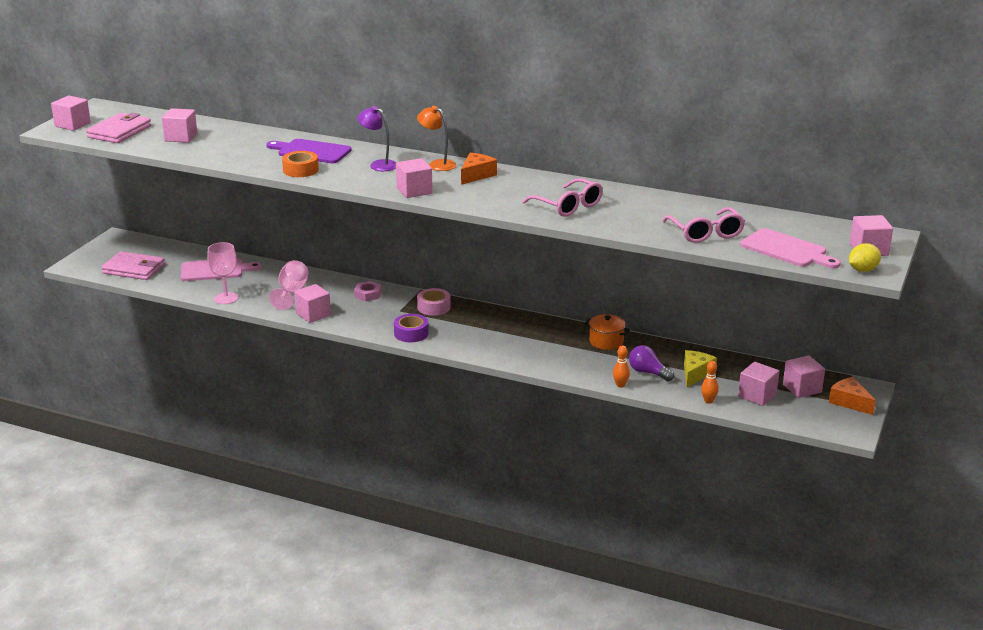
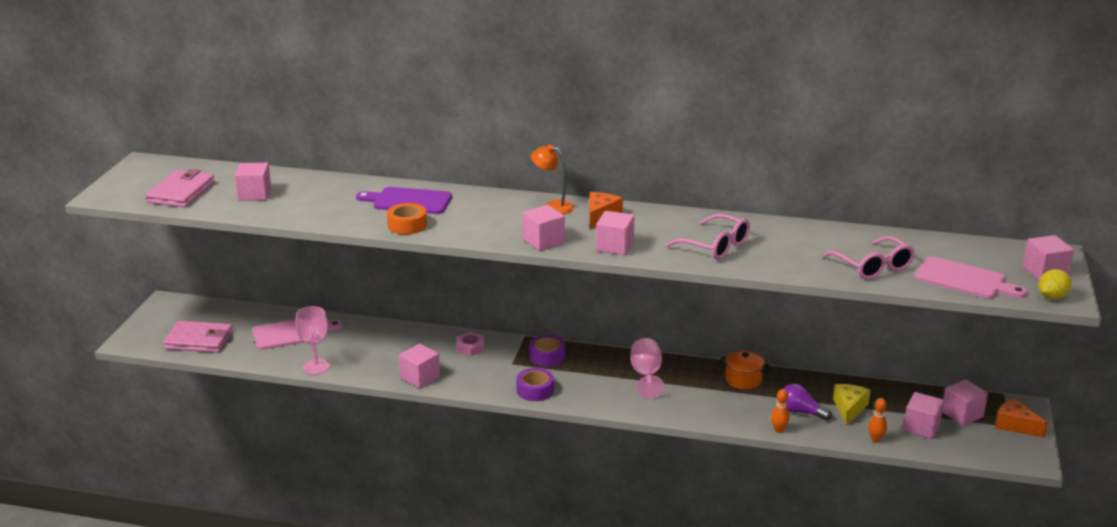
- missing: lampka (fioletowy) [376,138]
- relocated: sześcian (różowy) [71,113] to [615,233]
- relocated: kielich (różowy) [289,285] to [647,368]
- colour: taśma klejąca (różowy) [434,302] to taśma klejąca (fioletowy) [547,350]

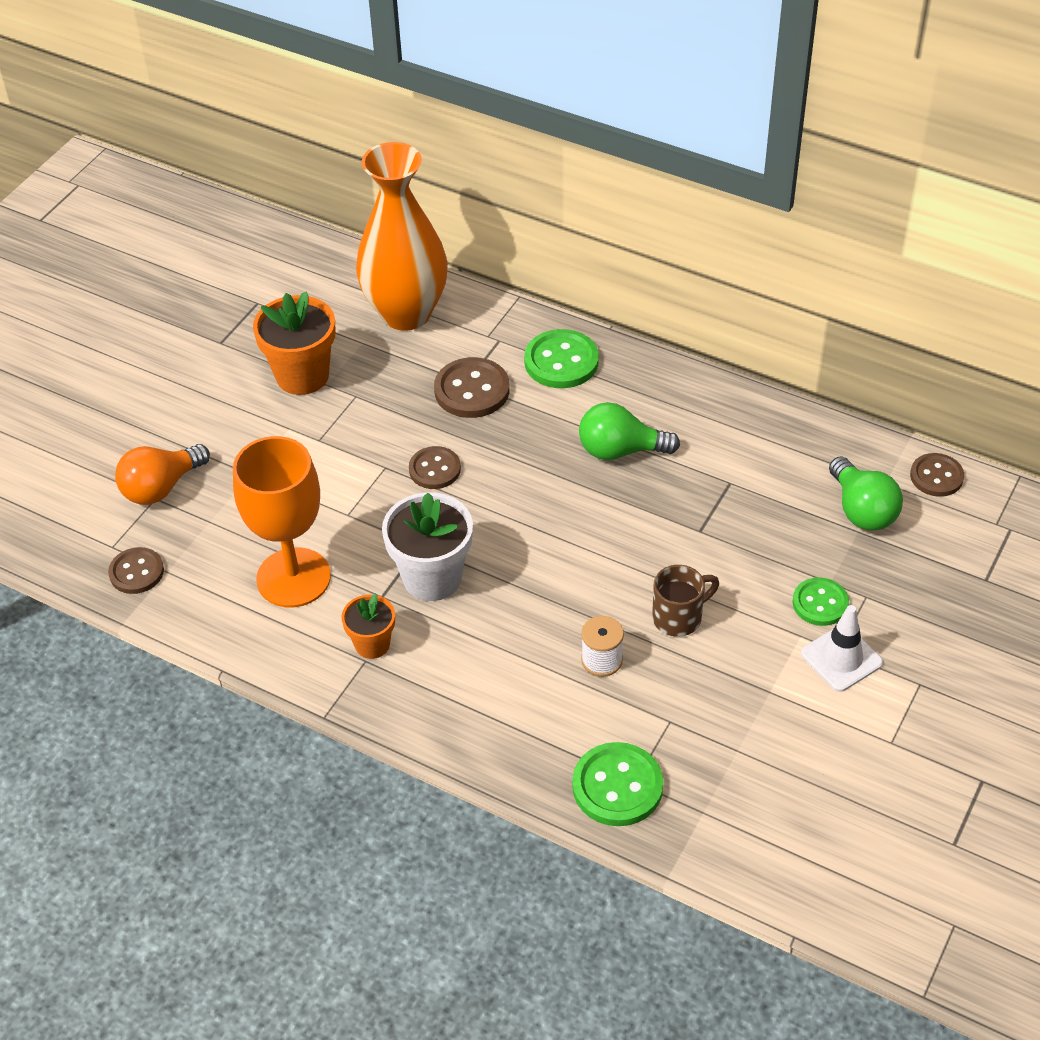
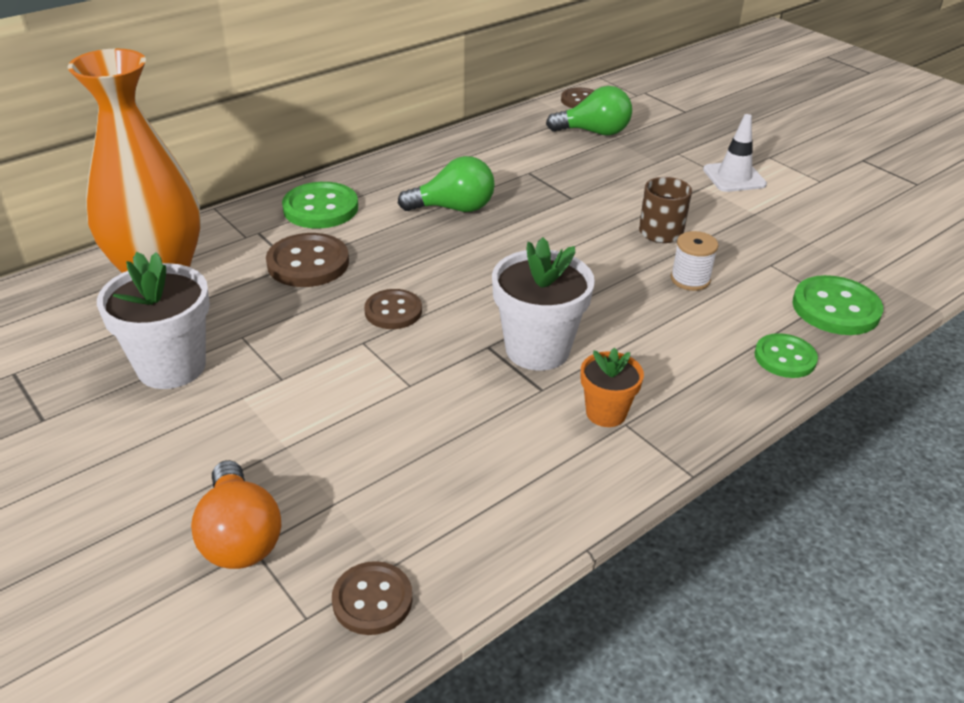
- missing: kielich (pomarańczowy) [282,521]
- relocated: guzik (zielony) [820,601] to [786,355]
- colour: doniczka (pomarańczowy) [294,343] to doniczka (biały) [153,320]
- spun: żarówka (zielony) [629,431] = [446,184] 120 degrees counterclockwise

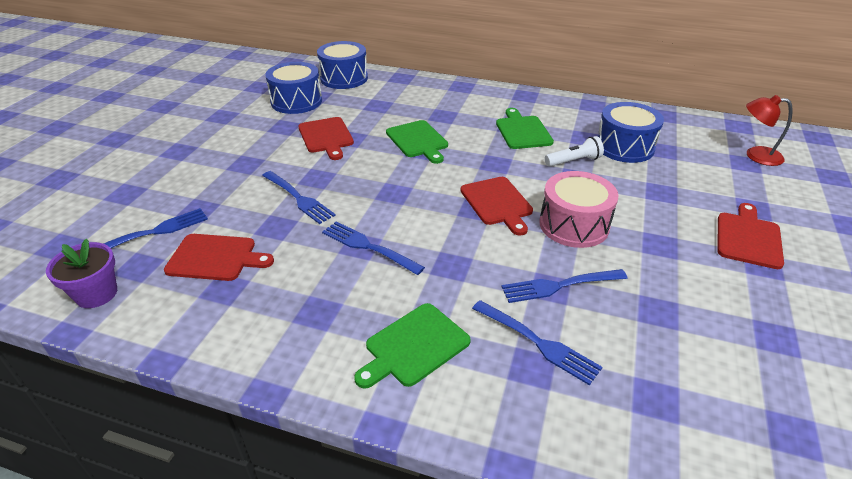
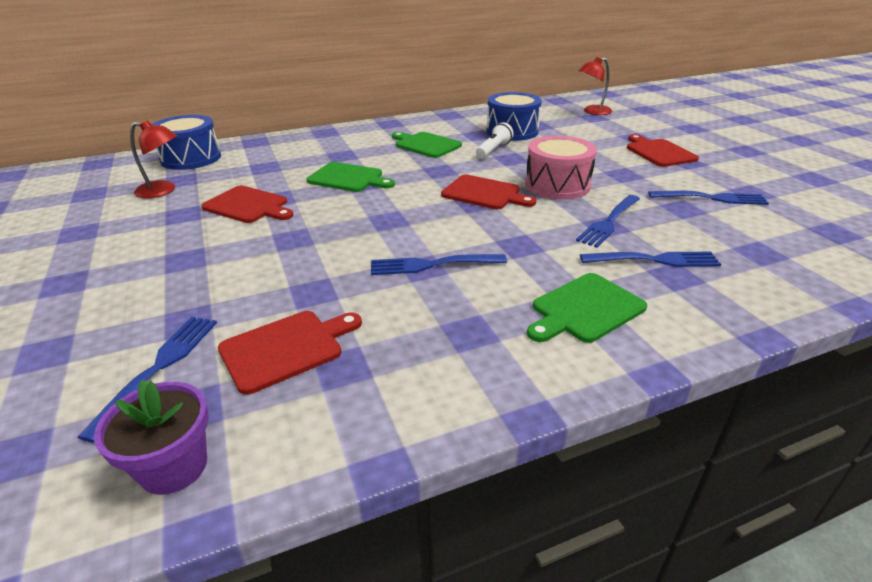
- relocated: widelec (niebieski) [299,197] to [708,198]
- exchanged: bęben (niebieski) [293,88] to lampka (czerwony) [153,159]
- spun: deska do krojenia (zielony) [412,346] = [587,308] 45 degrees clockwise

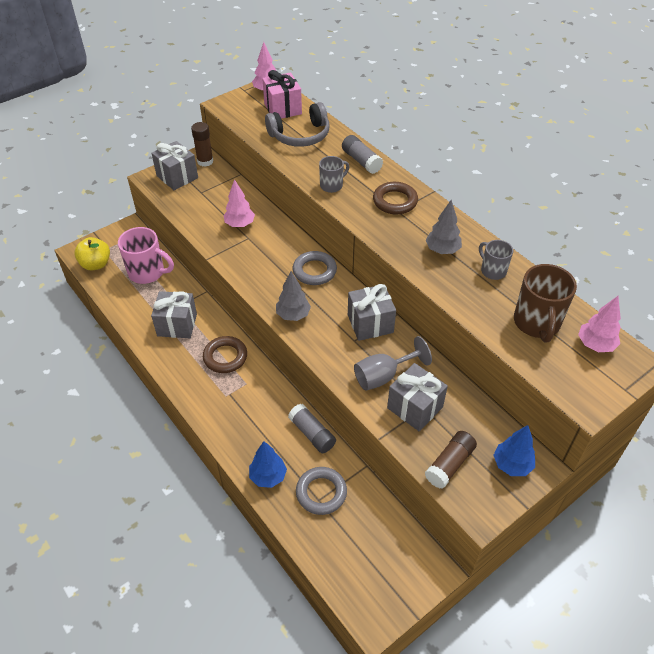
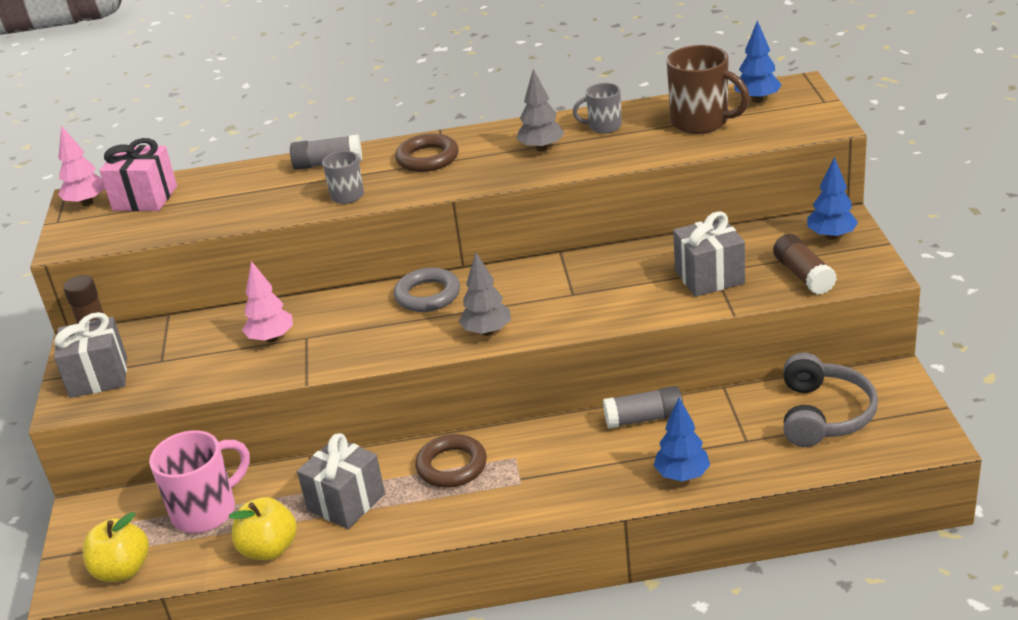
- missing: pierścień (szary) [321,491]
- missing: prezent (szary) [372,312]
- missing: kielich (szary) [393,363]
- appeared: jabłko (żółty) [263,528]
- relocated: słuchawki (szary) [297,124] to [830,399]
- colour: drzewko (różowy) [599,324] to drzewko (niebieski) [758,61]

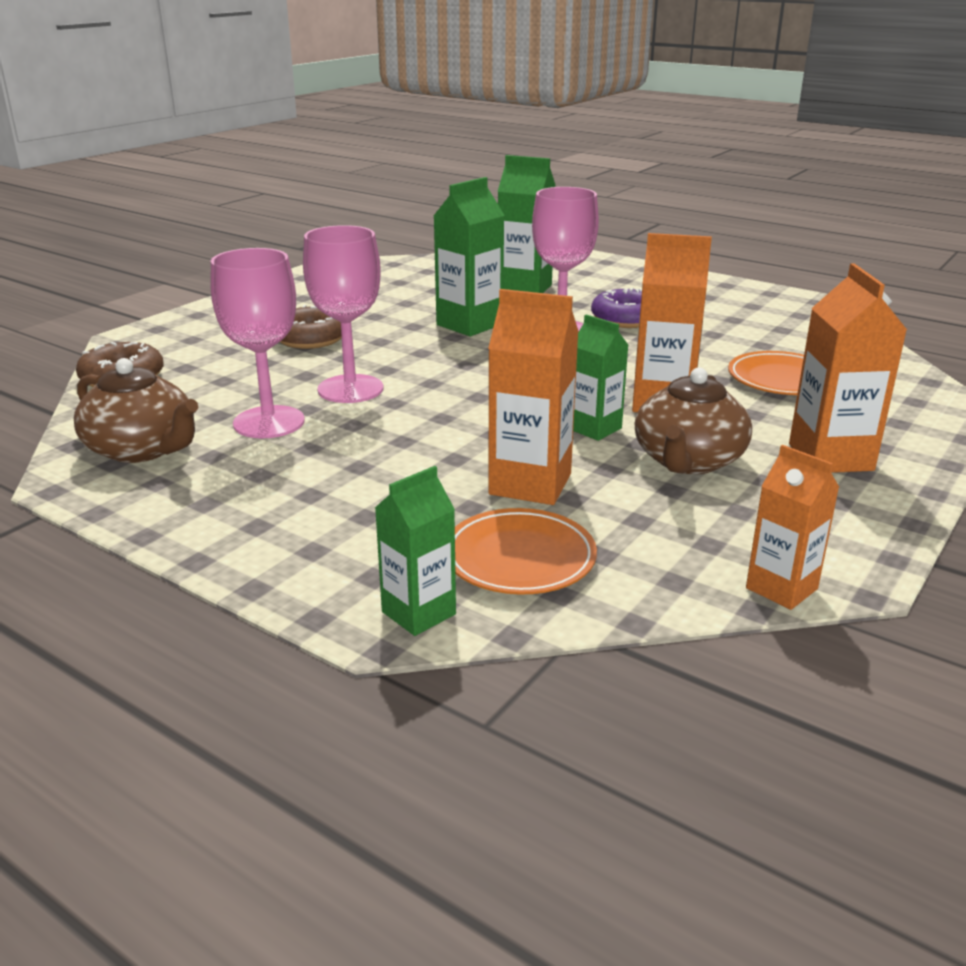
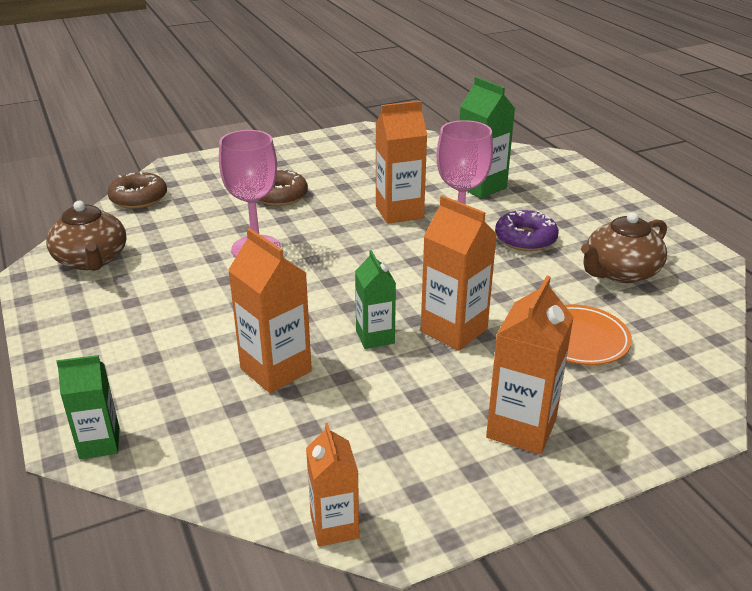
- missing: kielich (różowy) [257,343]
- missing: talerz (pomarańczowy) [526,551]
- relocated: imbryk (brązowy) [693,420] to [624,247]
- colour: karton mleka (zielony) [469,256] to karton mleka (pomarańczowy) [401,162]

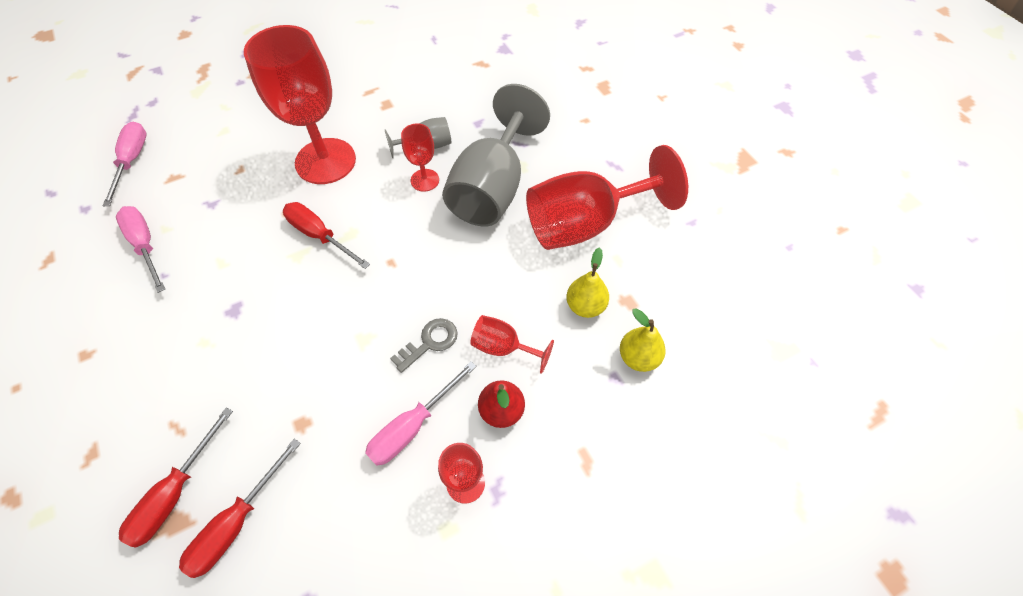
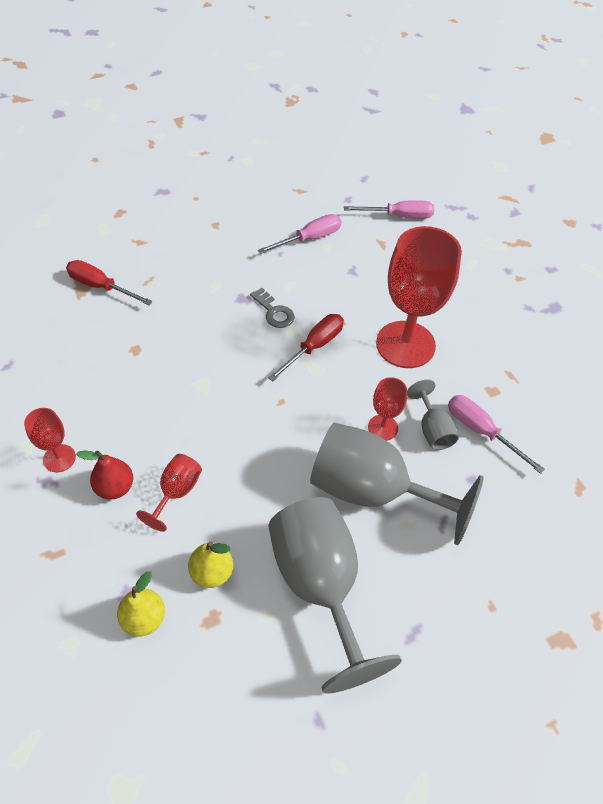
- missing: śrubokręt (czerwony) [240,508]
- relocated: śrubokręt (różowy) [421,413] to [496,434]
- relocated: klucz (szary) [424,345] to [272,308]
- colour: kielich (czerwony) [607,197] to kielich (szary) [335,595]

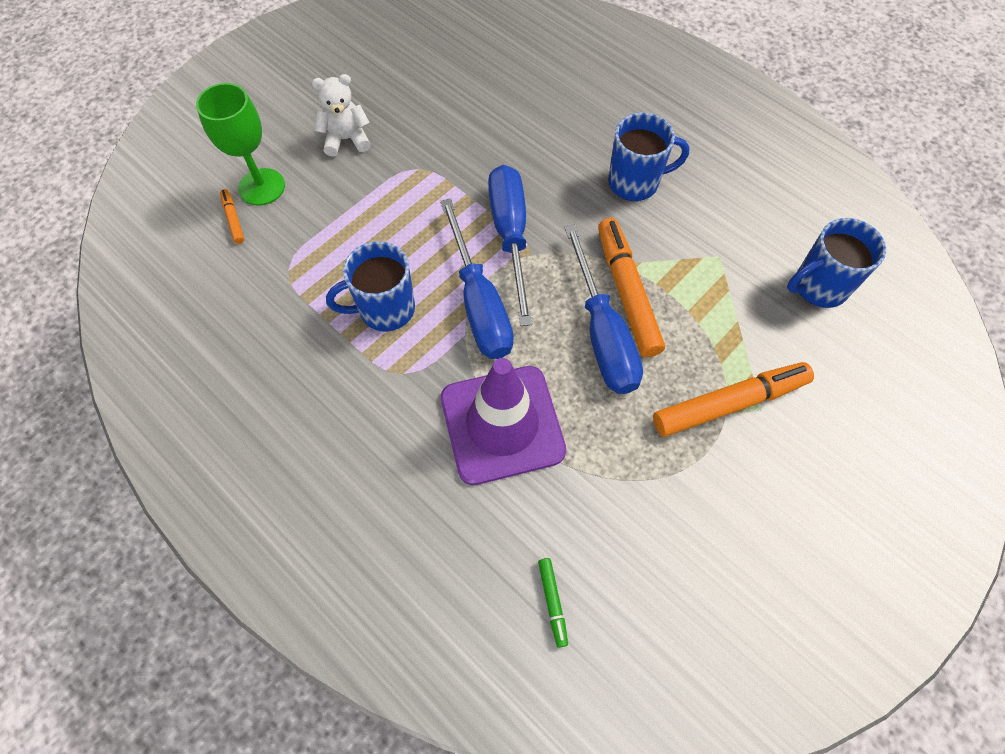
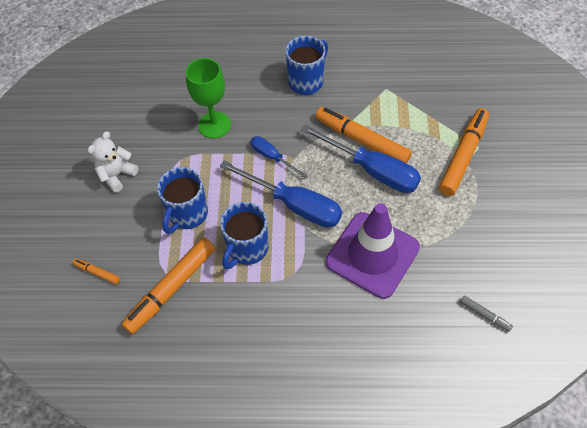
- appeared: flamaster (pomarańczowy) [168,286]
- relocated: kielich (zielony) [240,144] to [208,98]
- relocated: kubek (niebieski) [836,263] to [182,200]
- colour: flamaster (zielony) [553,603] to flamaster (szary) [486,314]
- size: śrubokręt (niebieski) [510,245] = [279,157] x0.54

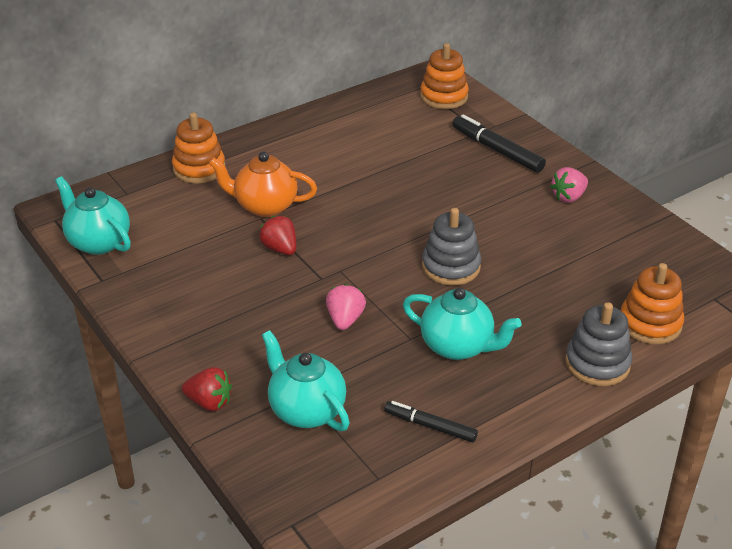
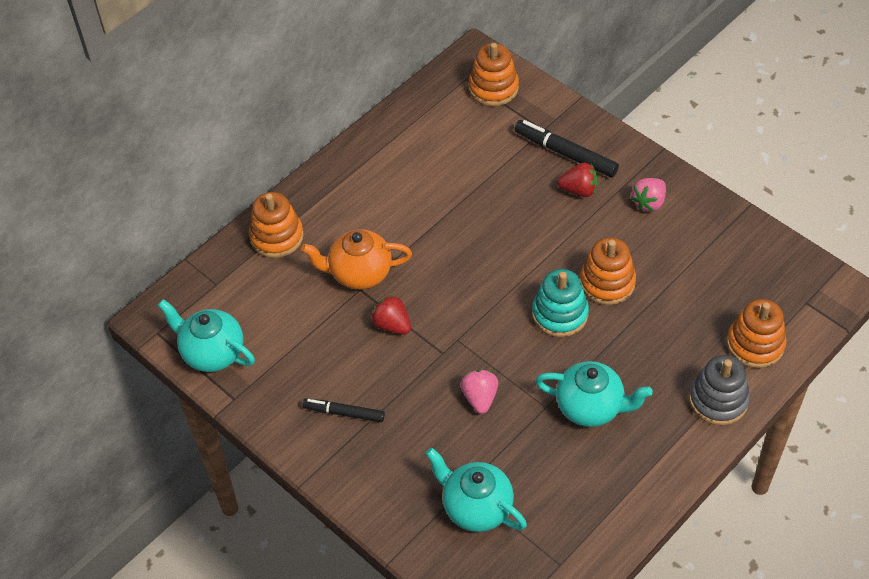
- appeared: zabawka nakładanka (pomarańczowy) [608,271]
- relocated: truskawka (czerwony) [207,389] to [578,180]
- relocated: flamaster (czarny) [431,421] to [343,410]
- colour: zabawka nakładanka (szary) [451,246] to zabawka nakładanka (turkusowy) [560,303]

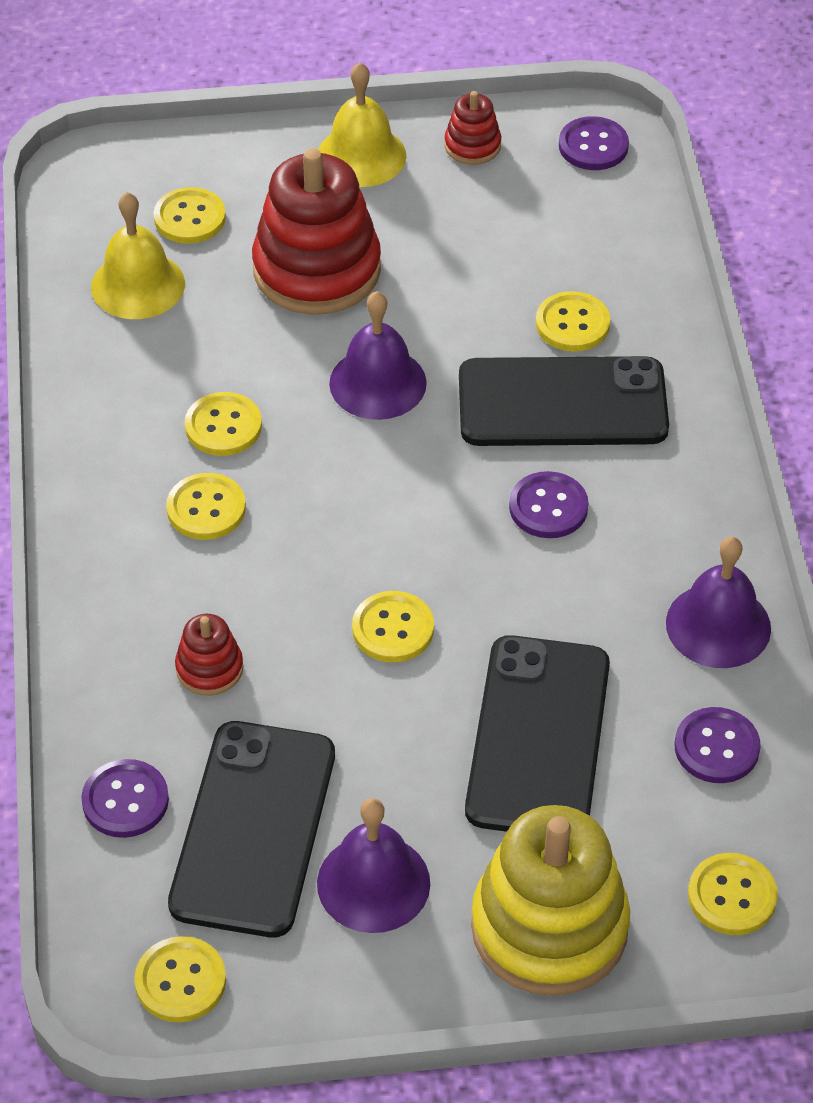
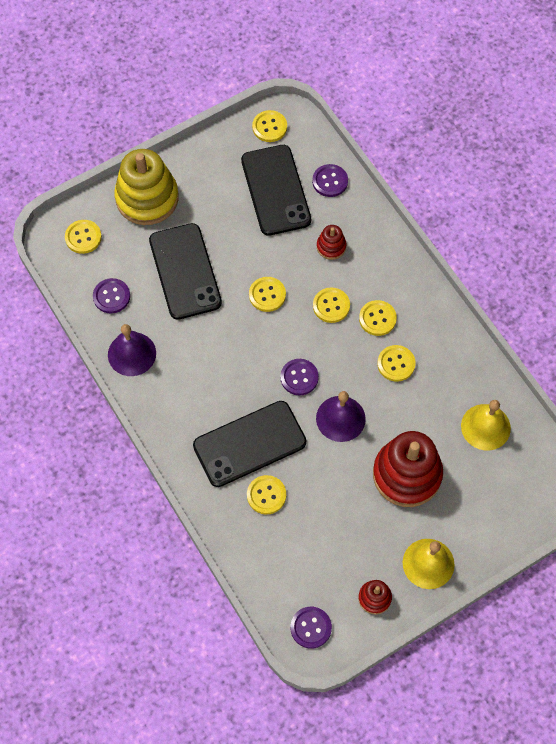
- missing: dzwonek (fioletowy) [373,865]
- relocated: guzik (żółty) [189,215] to [331,305]
- relocated: guzik (fioletowy) [549,504] to [299,377]

